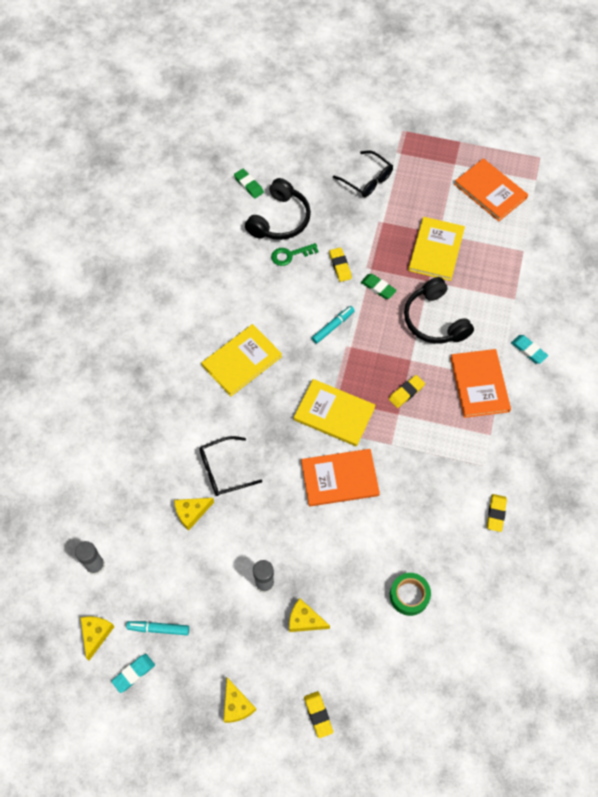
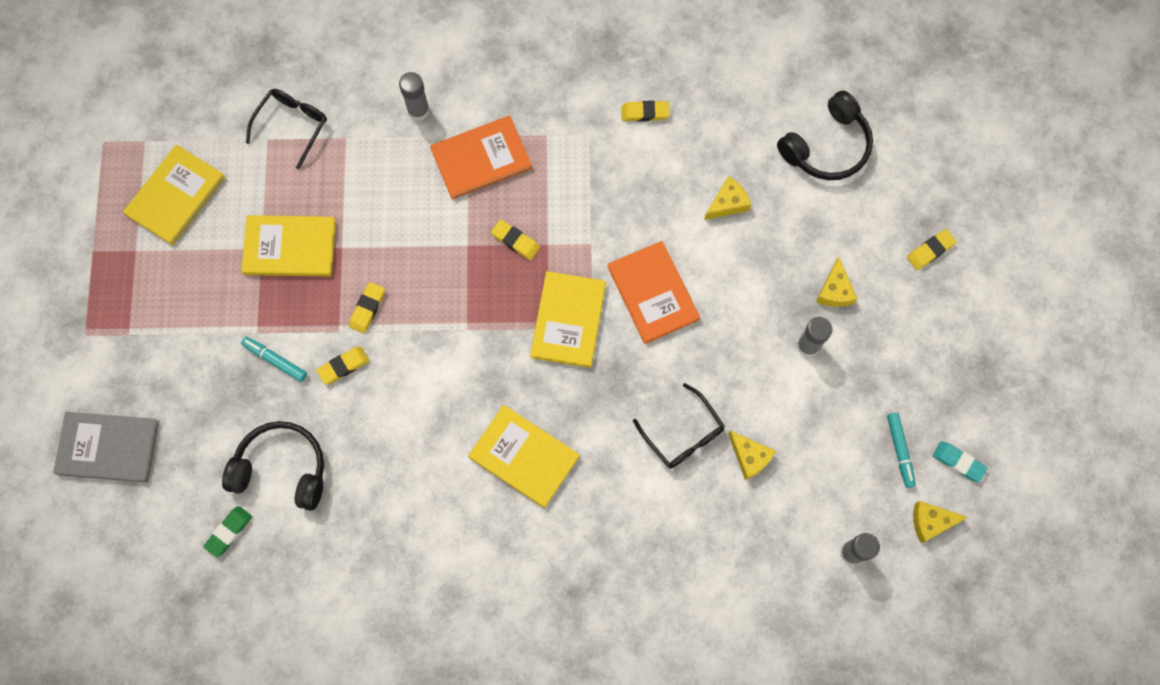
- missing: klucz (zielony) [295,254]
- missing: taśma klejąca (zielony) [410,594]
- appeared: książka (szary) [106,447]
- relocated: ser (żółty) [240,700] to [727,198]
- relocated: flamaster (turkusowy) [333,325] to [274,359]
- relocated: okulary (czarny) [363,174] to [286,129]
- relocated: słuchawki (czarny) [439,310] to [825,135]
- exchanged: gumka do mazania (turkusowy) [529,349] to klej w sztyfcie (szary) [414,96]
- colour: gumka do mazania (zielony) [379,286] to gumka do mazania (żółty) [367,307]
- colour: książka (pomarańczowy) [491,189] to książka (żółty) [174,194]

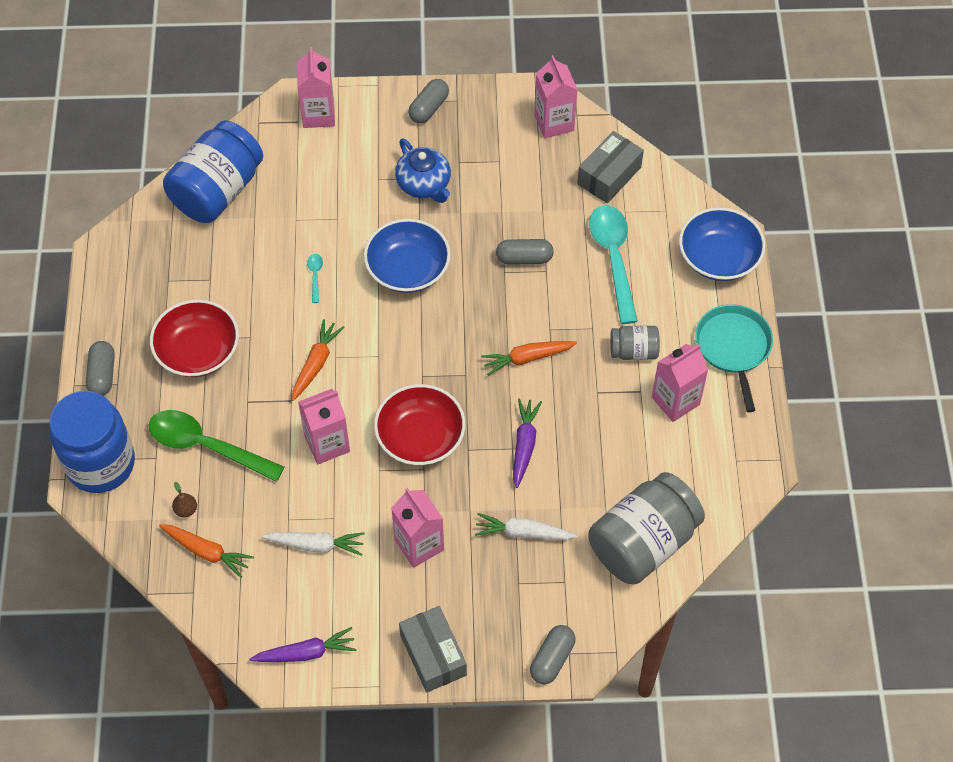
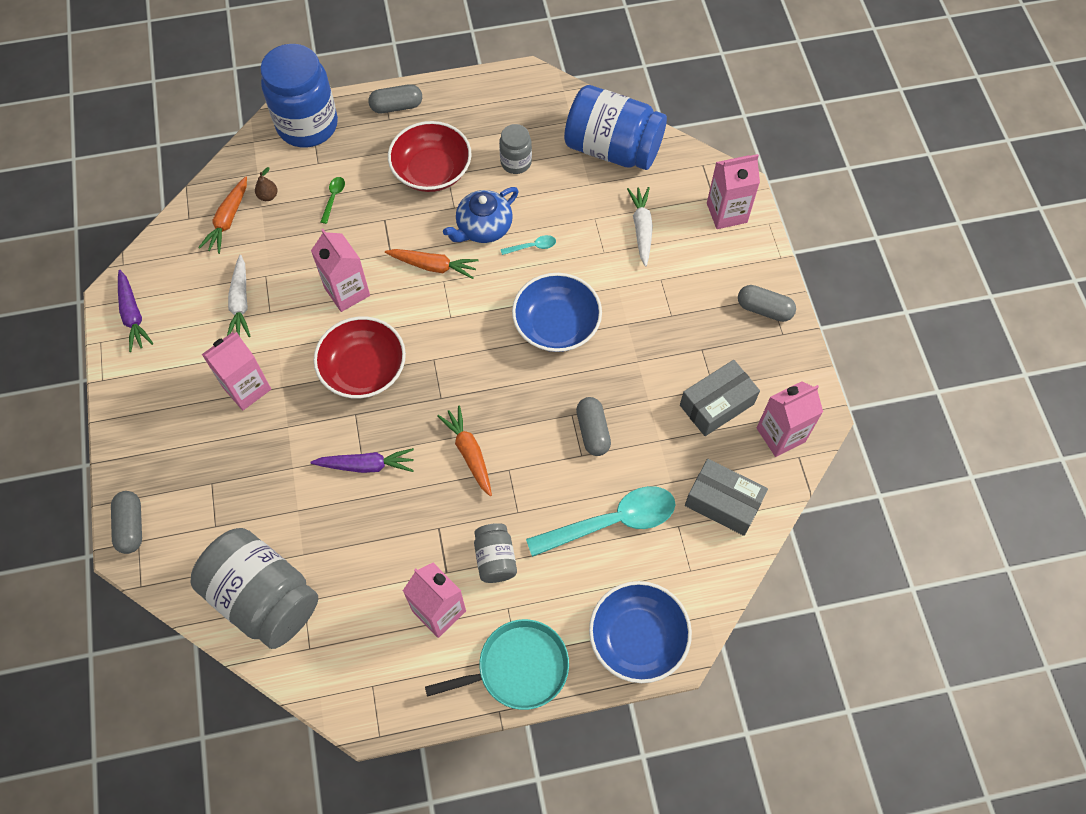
- appeared: słoik (szary) [515,149]
- relocated: imbryk (niebieski) [423,170] to [481,215]
- relocated: pudełko (szary) [433,649] to [720,398]
- relocated: marchewka (biały) [526,526] to [640,227]
- spun: kapsułka (szary) [553,654] = [126,522] 60 degrees clockwise
- size: łyżka (zielony) [216,446] = [333,200] x0.41

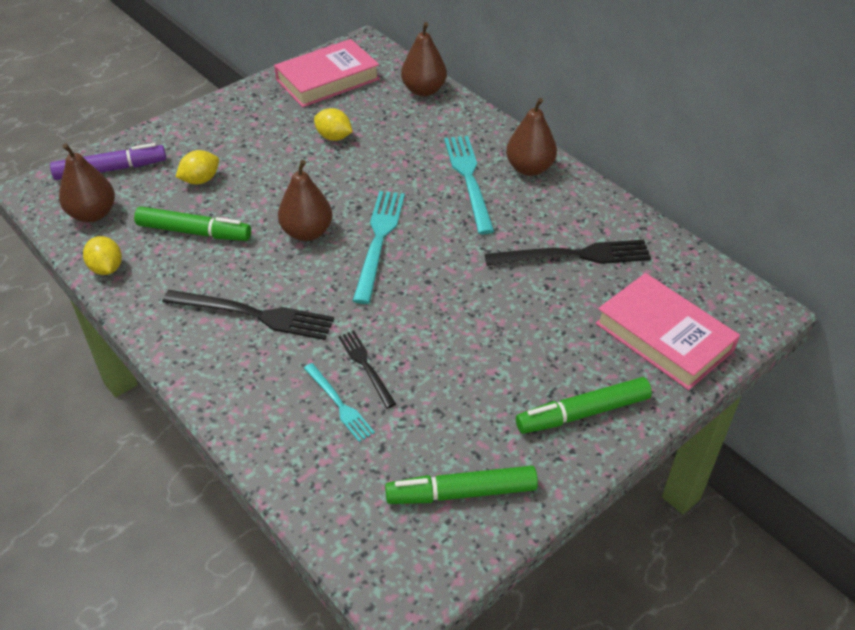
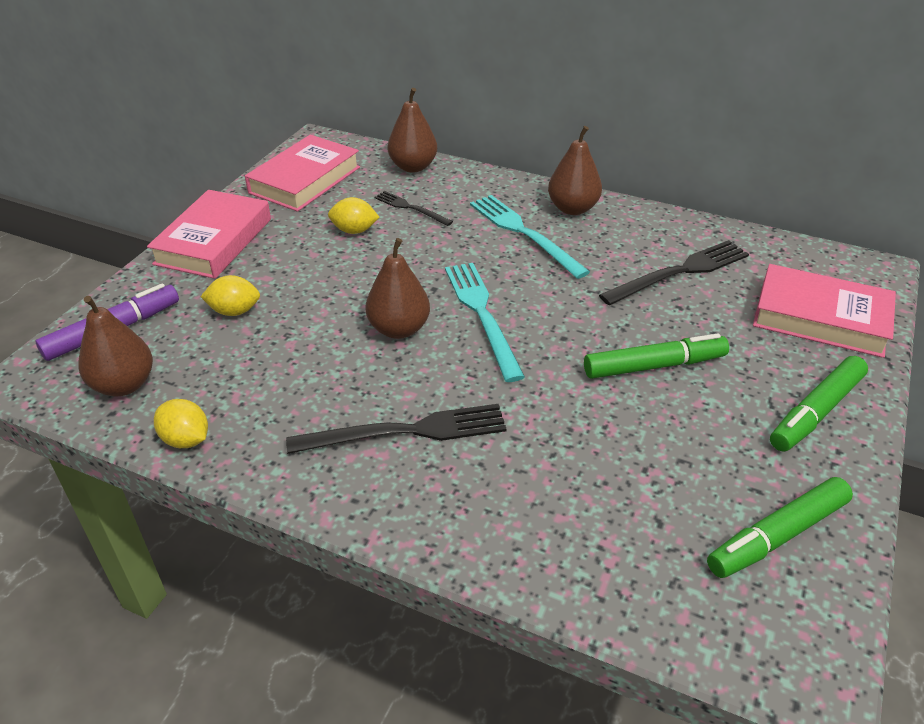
- missing: widelec (turkusowy) [339,402]
- appeared: książka (różowy) [209,234]
- relocated: flamaster (zielony) [192,223] to [656,356]
- relocated: widelec (czarny) [367,369] to [413,208]
- spun: cytryna (żółty) [197,167] = [230,295] 60 degrees clockwise

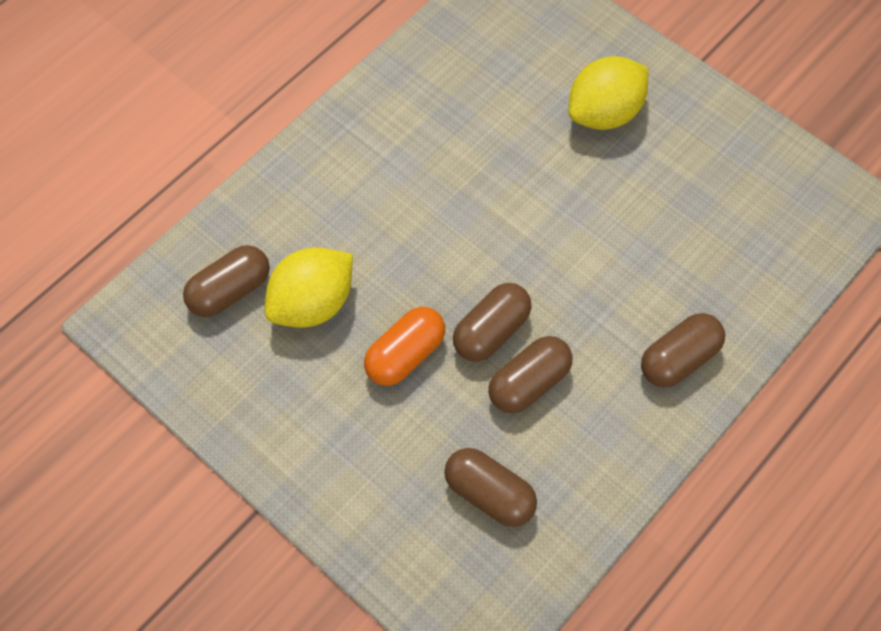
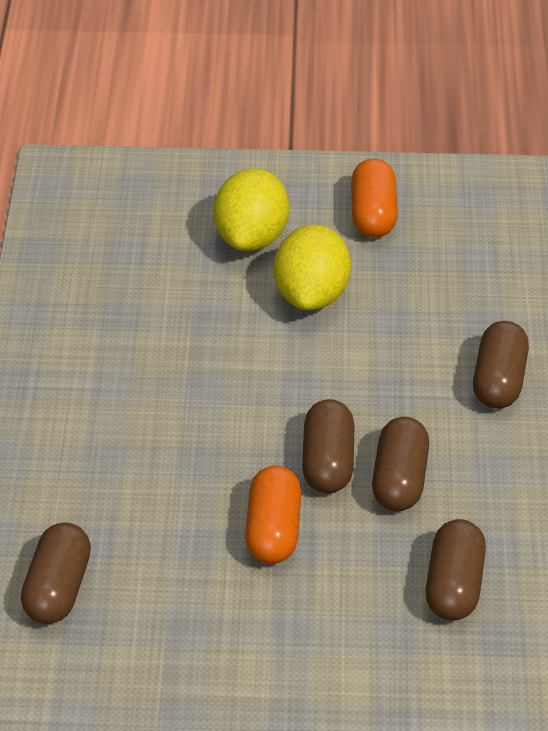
- appeared: kapsułka (pomarańczowy) [374,198]
- relocated: cytryna (żółty) [309,287] to [312,267]
- spun: kapsułka (brązowy) [490,487] = [456,570] 75 degrees counterclockwise

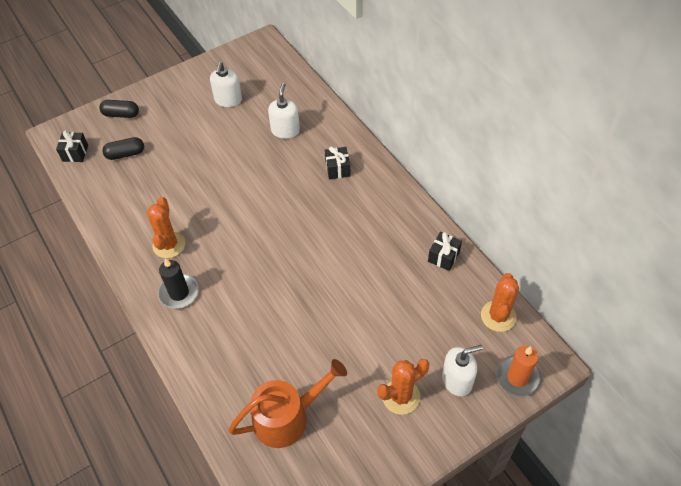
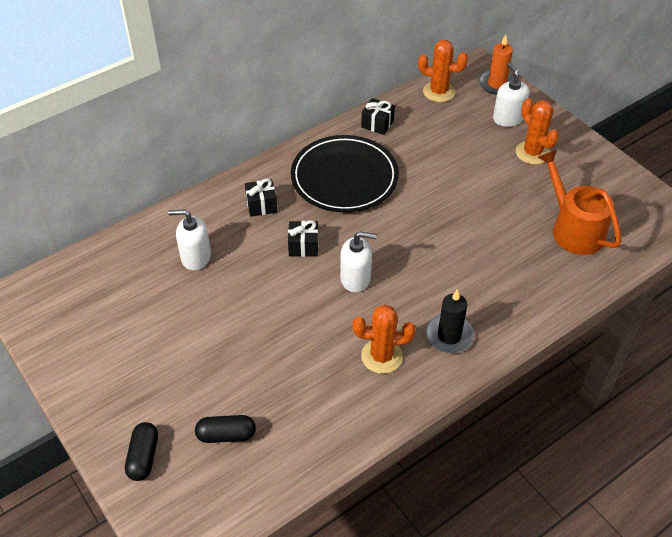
- appeared: talerz (czarny) [345,173]
- relocated: prezent (czarny) [72,146] to [303,238]
- relocated: dozownik mydła (biały) [226,84] to [358,261]
- spun: kapsułka (czarny) [123,148] = [225,429] 75 degrees counterclockwise

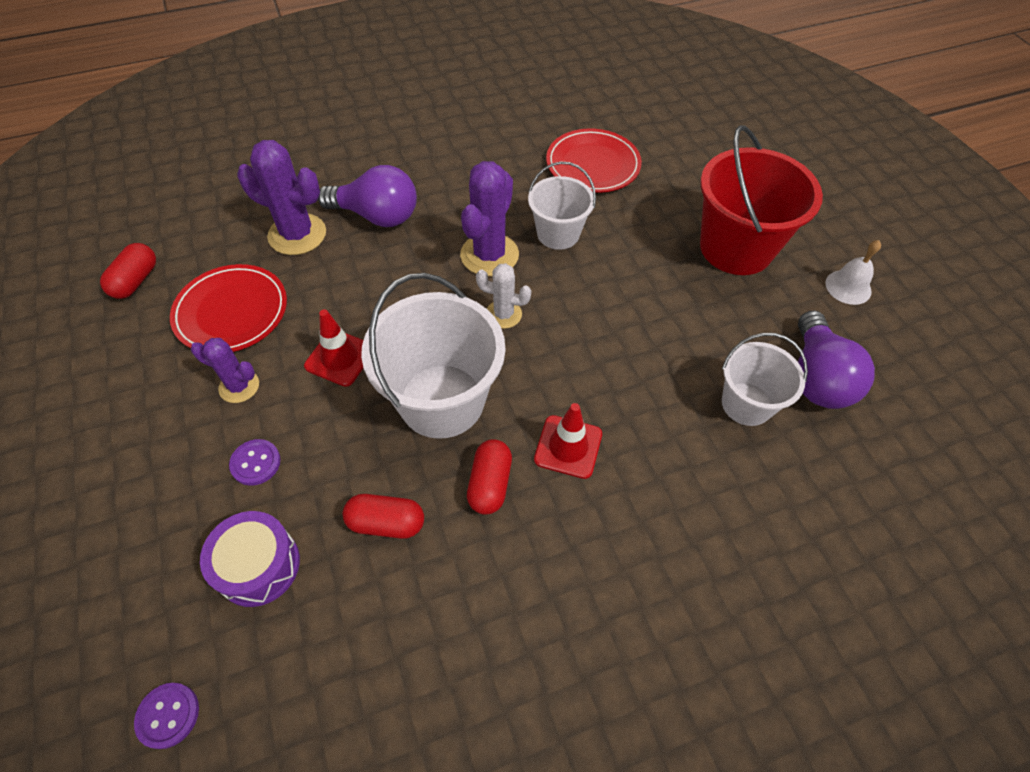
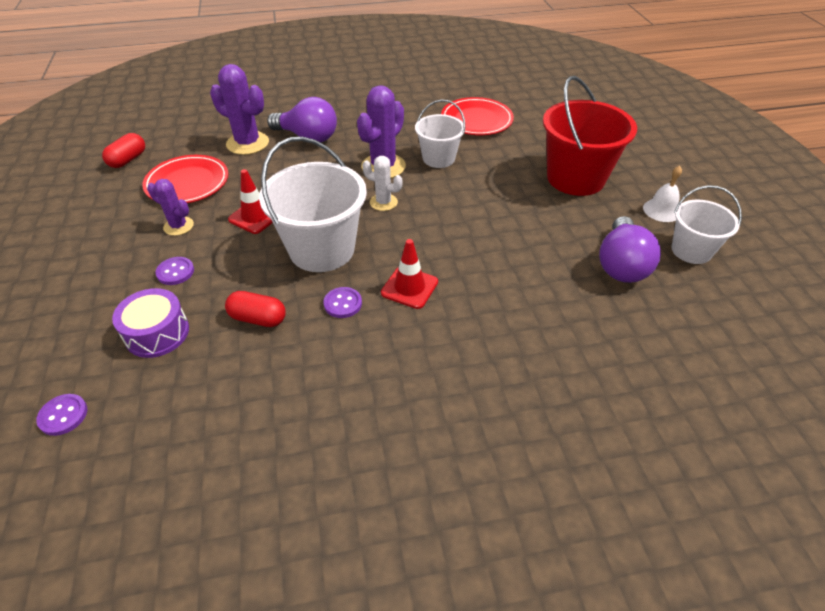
- relocated: wiadro (biały) [765,379] to [706,224]
- exchanged: kapsułka (czerwony) [489,477] to guzik (fioletowy) [343,302]

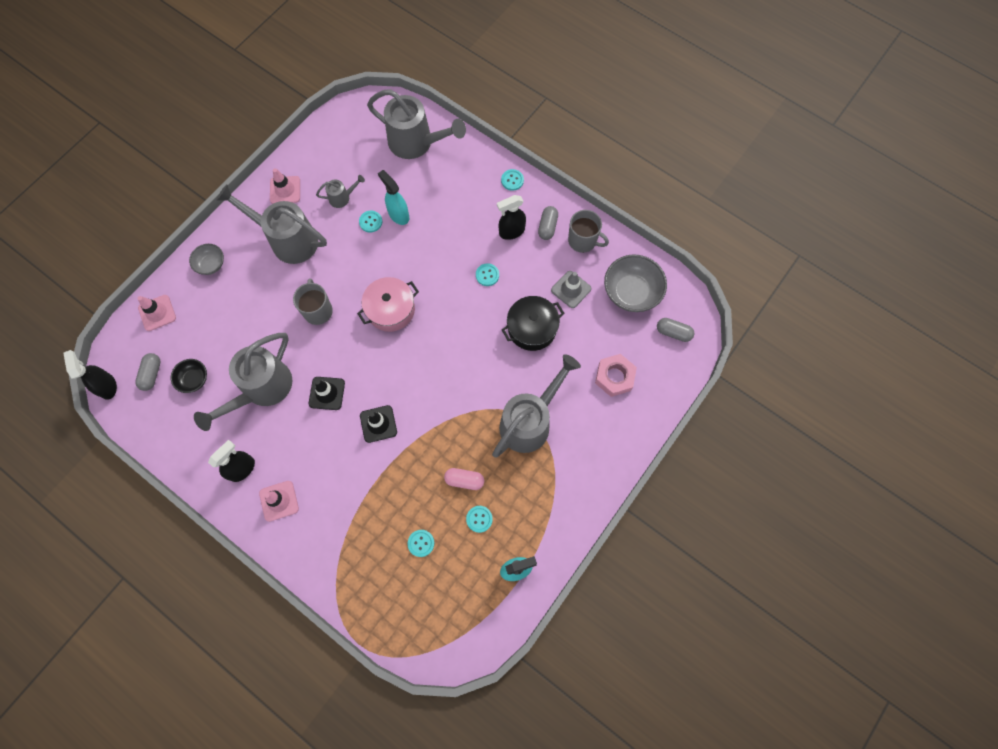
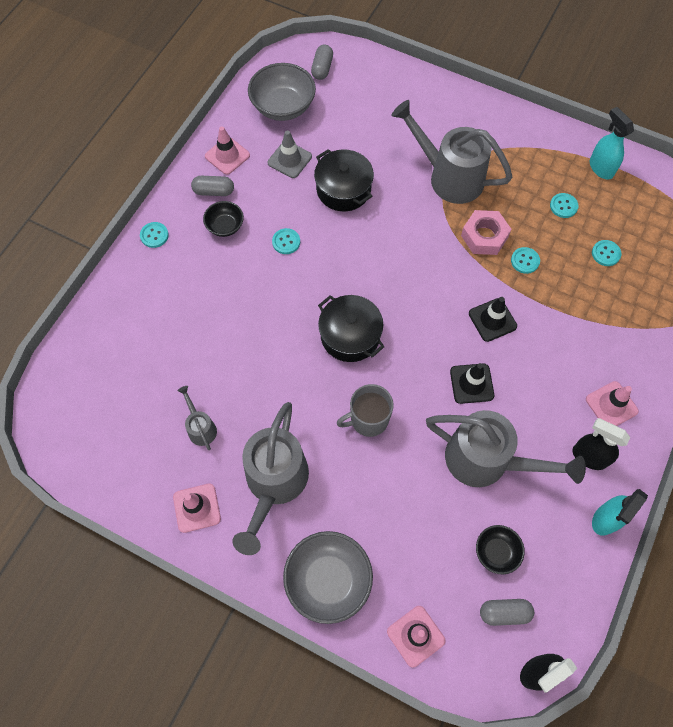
- missing: konewka (szary) [416,124]
- missing: kapsułka (różowy) [464,479]
- relocated: guzik (turkusowy) [370,221] to [525,260]
- relocated: spryskiwacz (turkusowy) [393,197] to [620,512]
- relocated: nakrętka (różowy) [616,375] to [486,232]
- exchanged: spryskiwacz (czarny) [511,217] to miska (czarny) [223,219]
- exchanged: kubek (szary) [588,231] to pachołek (różowy) [227,150]
- colour: garnek (różowy) [388,304] to garnek (czarny) [351,328]
- size: miska (szary) [206,259] = [328,577] x1.79

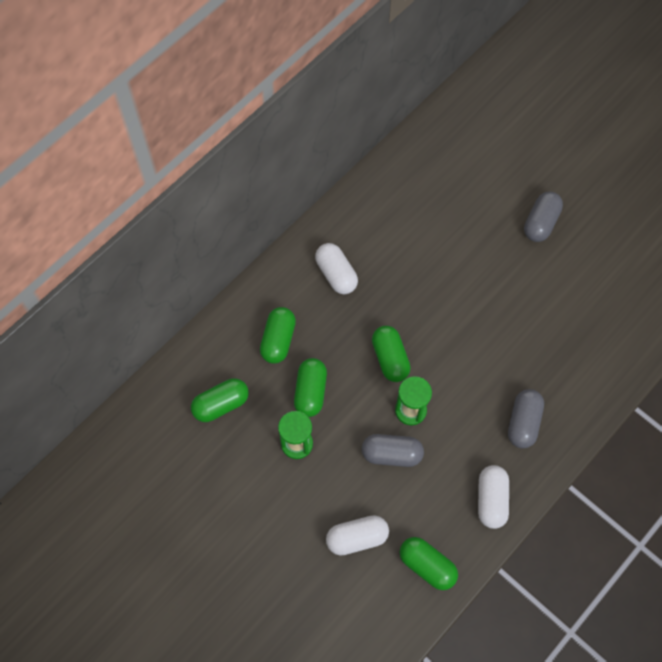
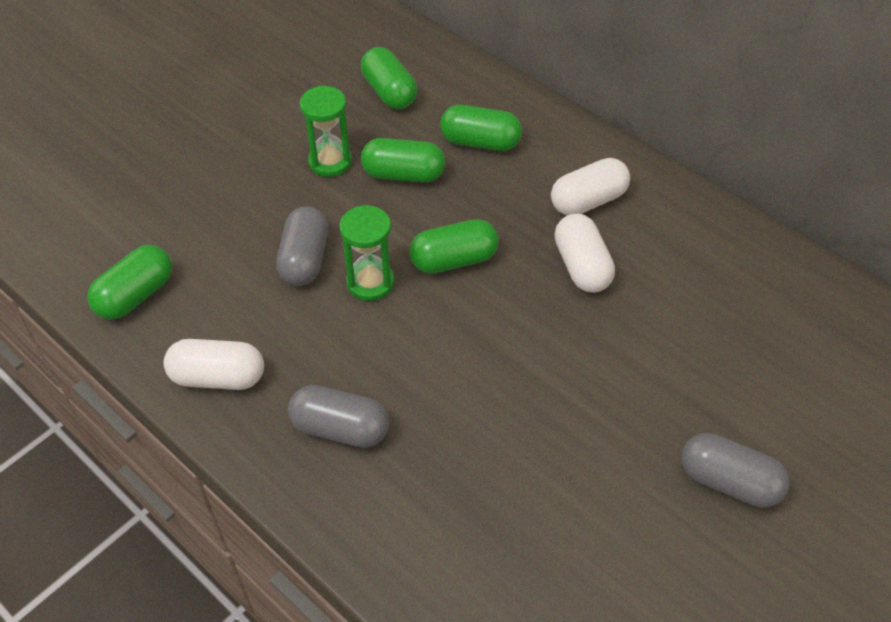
- relocated: kapsułka (biały) [357,535] to [584,253]

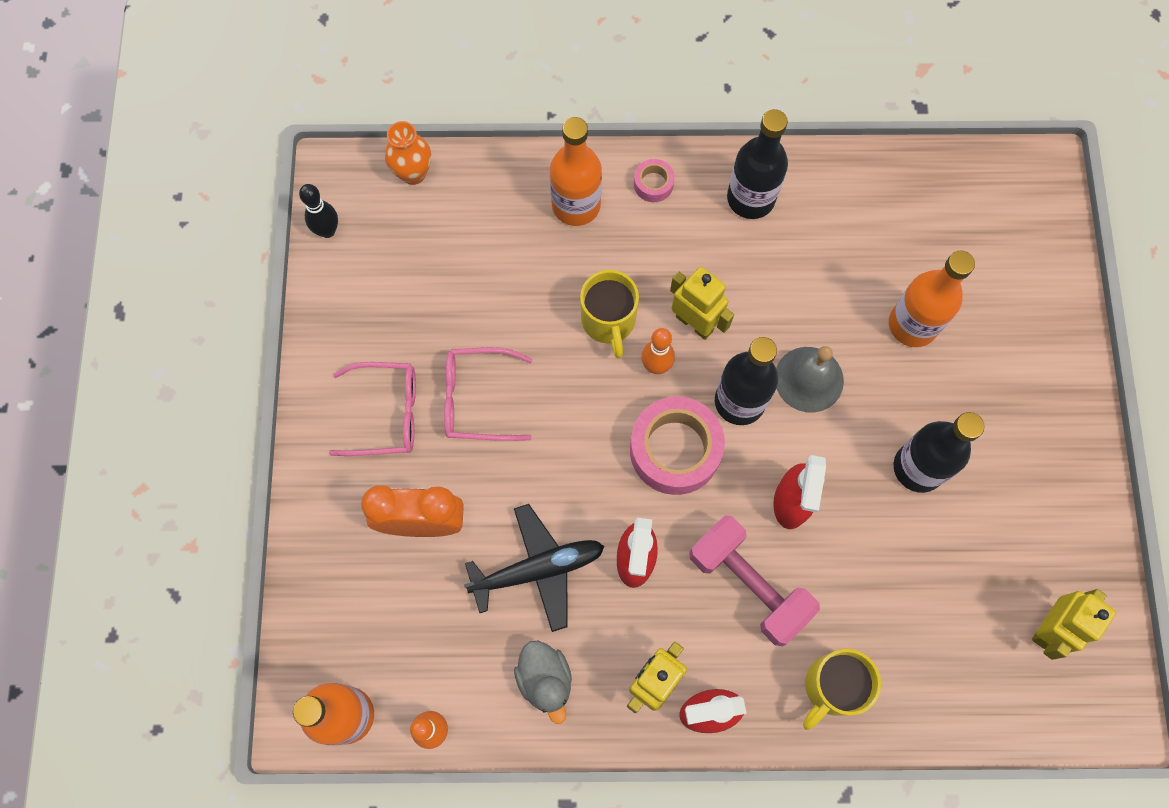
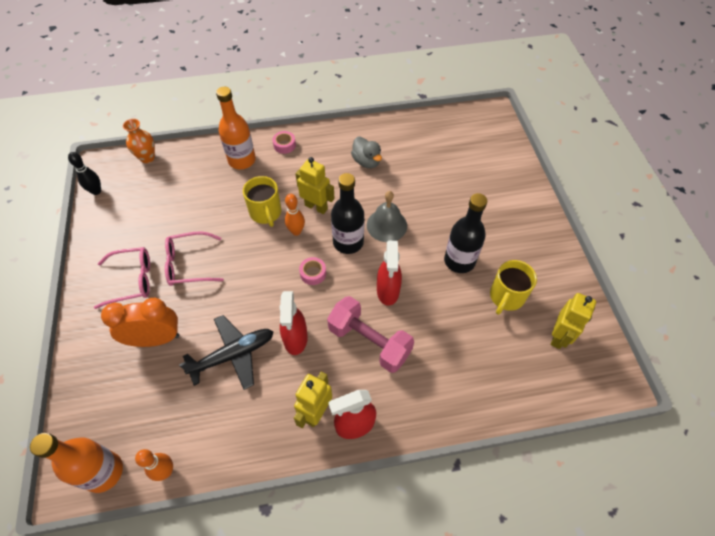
- missing: butelka (czarny) [757,164]
- missing: butelka (pomarańczowy) [932,298]
- relocated: kaczka (szary) [543,682] to [366,152]
- relocated: kubek (żółty) [842,689] to [513,287]
- size: taśma klejąca (różowy) [677,446] = [312,271] x0.47

